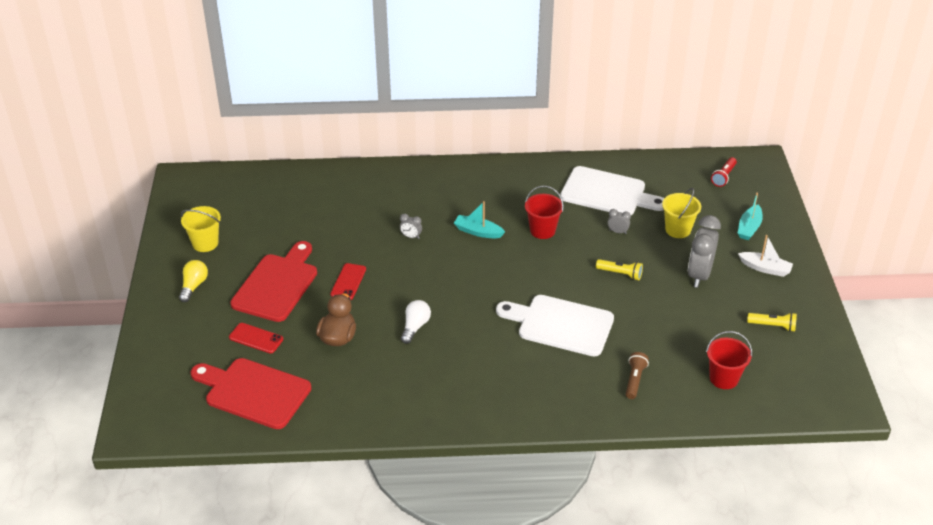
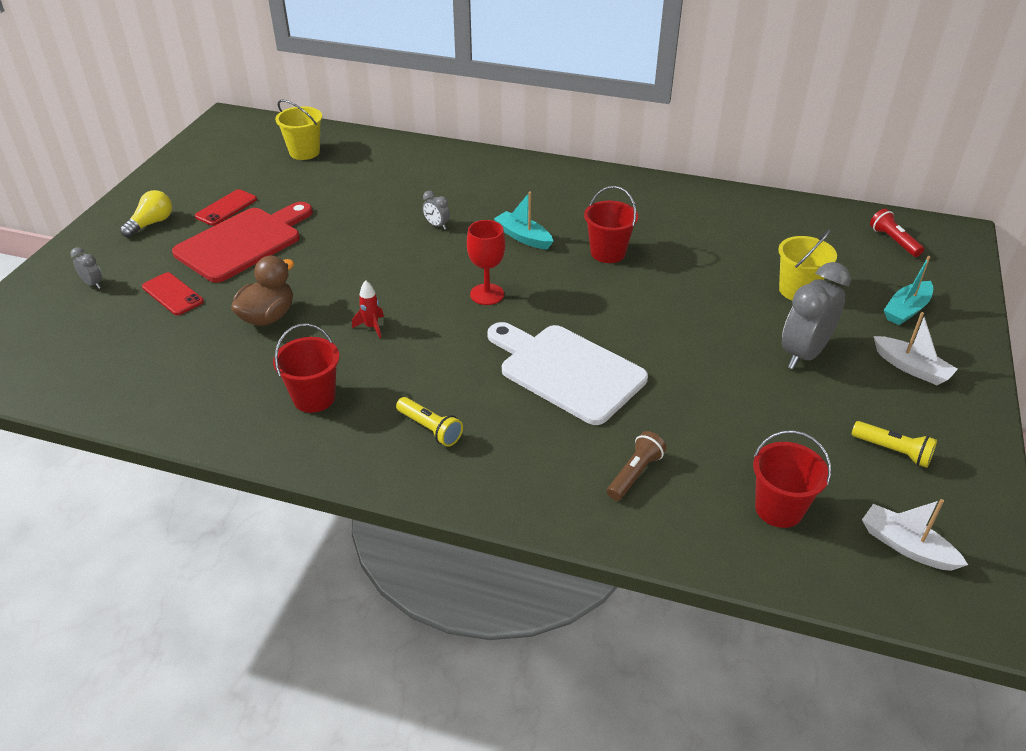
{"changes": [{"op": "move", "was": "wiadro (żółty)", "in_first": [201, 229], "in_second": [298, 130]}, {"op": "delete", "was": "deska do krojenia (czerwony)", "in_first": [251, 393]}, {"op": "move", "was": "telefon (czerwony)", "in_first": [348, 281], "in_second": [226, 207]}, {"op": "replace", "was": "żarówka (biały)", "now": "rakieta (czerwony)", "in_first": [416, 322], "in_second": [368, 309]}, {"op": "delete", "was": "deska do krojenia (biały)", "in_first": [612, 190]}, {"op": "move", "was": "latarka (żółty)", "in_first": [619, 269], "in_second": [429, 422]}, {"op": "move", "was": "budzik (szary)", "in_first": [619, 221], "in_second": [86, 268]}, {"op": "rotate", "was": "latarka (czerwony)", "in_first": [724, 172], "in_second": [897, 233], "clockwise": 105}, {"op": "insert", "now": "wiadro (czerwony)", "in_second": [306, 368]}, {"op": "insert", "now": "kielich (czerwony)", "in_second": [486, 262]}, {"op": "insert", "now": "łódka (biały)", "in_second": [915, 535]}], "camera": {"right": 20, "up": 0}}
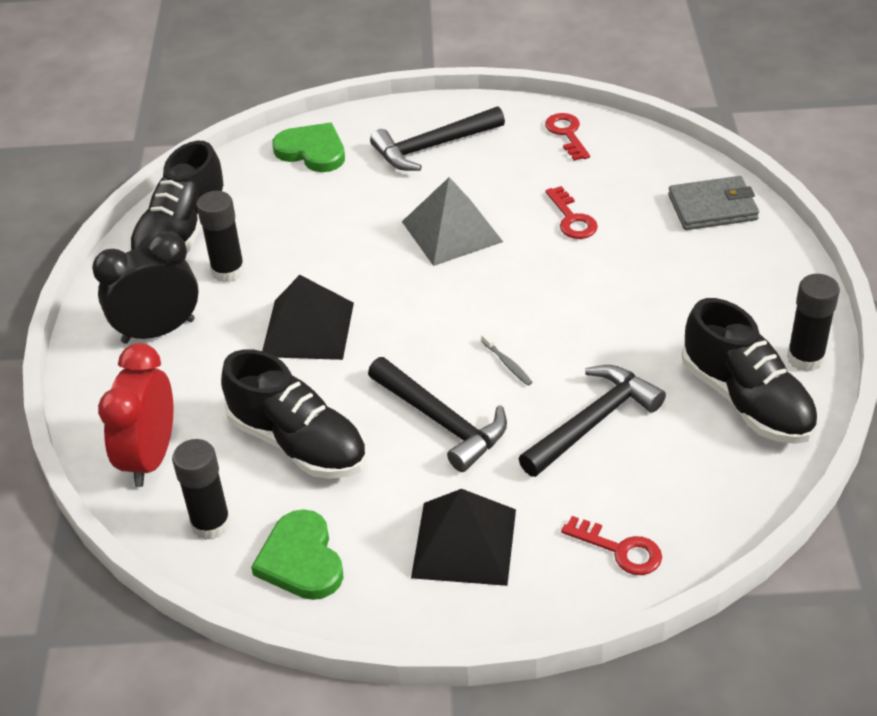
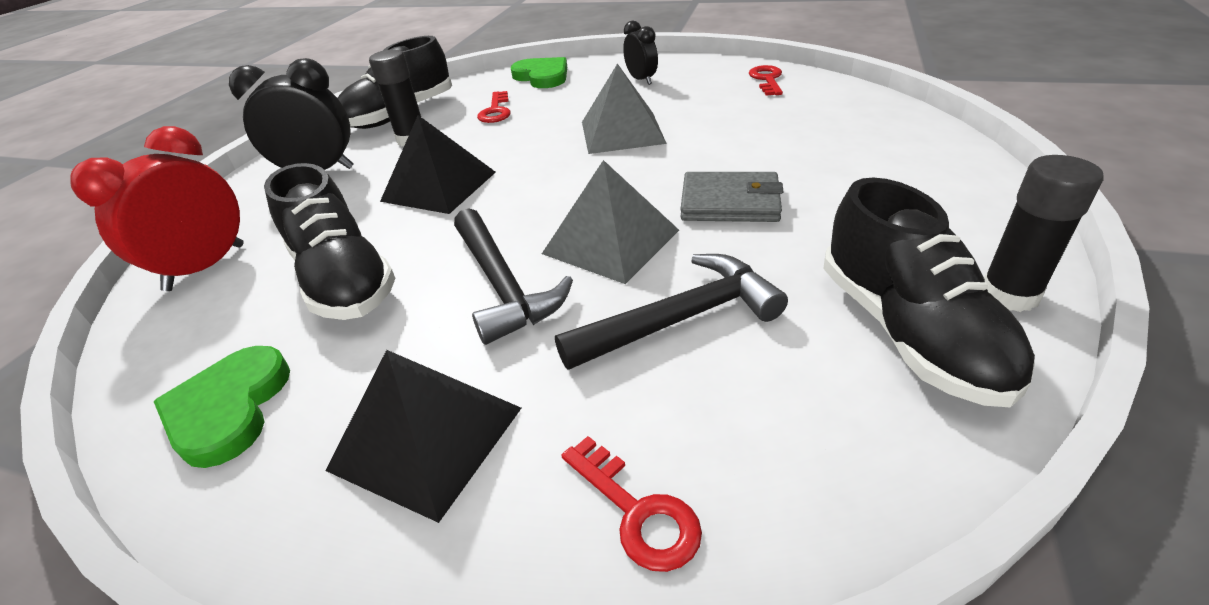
{"changes": [{"op": "delete", "was": "klej w sztyfcie (czarny)", "in_first": [201, 489]}, {"op": "replace", "was": "młotek (czarny)", "now": "budzik (czarny)", "in_first": [437, 138], "in_second": [640, 53]}, {"op": "replace", "was": "szczoteczka do zębów (szary)", "now": "piramida (szary)", "in_first": [507, 359], "in_second": [610, 222]}, {"op": "move", "was": "klucz (czerwony)", "in_first": [571, 212], "in_second": [494, 107]}, {"op": "move", "was": "portfel (szary)", "in_first": [713, 203], "in_second": [732, 197]}], "camera": {"right": 20, "up": -5}}
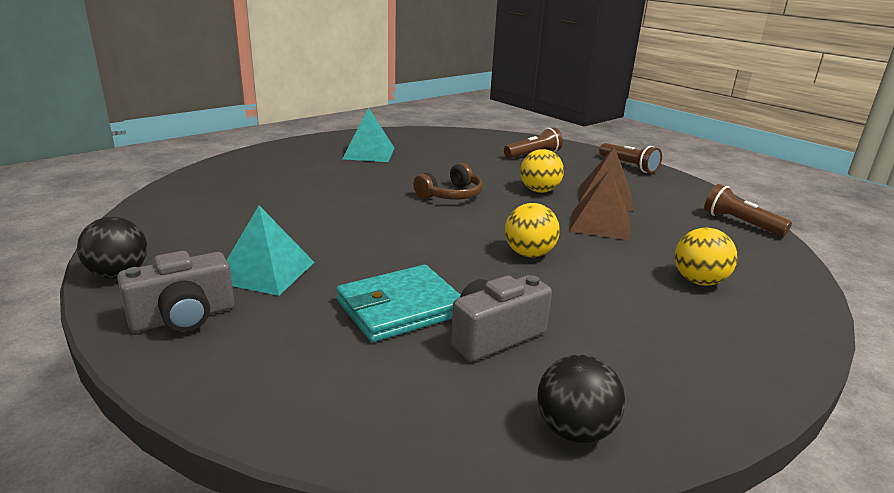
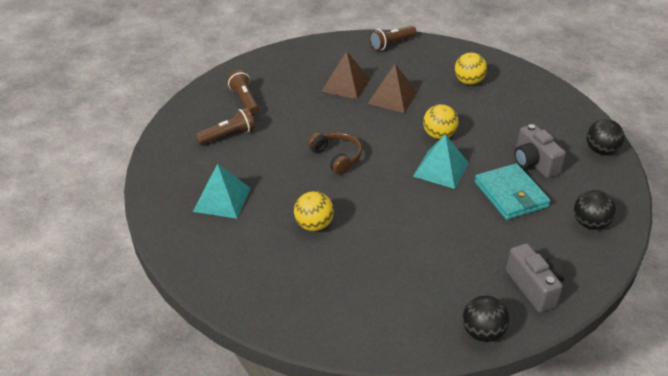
{"changes": [{"op": "move", "was": "piramida (turkusowy)", "in_first": [270, 251], "in_second": [440, 161]}, {"op": "move", "was": "piłka (żółty)", "in_first": [542, 171], "in_second": [314, 211]}, {"op": "move", "was": "latarka (brązowy)", "in_first": [630, 158], "in_second": [225, 126]}, {"op": "insert", "now": "piłka (czarny)", "in_second": [595, 210]}], "camera": {"right": -80, "up": 15}}
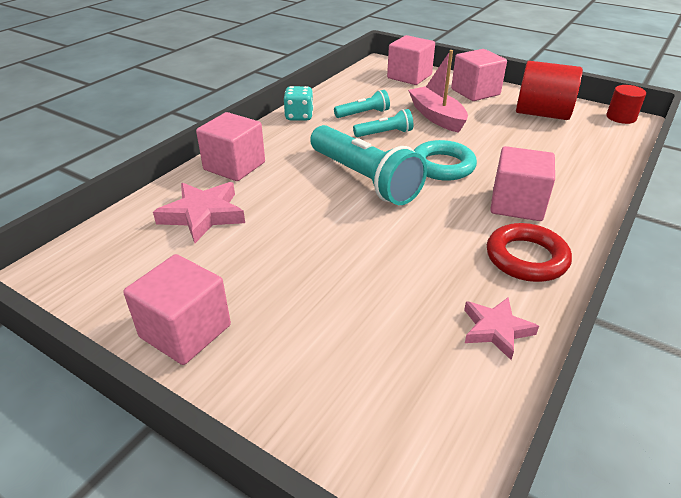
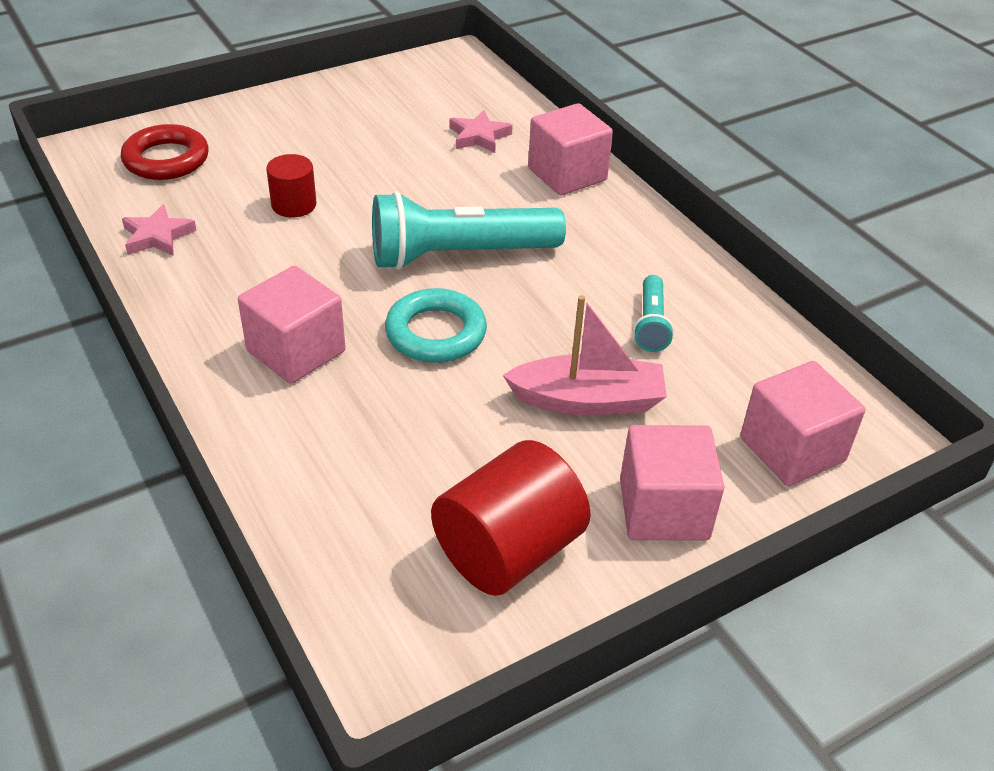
{"changes": [{"op": "delete", "was": "sześcian (różowy)", "in_first": [177, 309]}, {"op": "resize", "was": "gwiazda (różowy)", "in_first": [199, 212], "in_second": [481, 131], "ratio": 0.66}, {"op": "delete", "was": "kostka do gry (turkusowy)", "in_first": [299, 103]}, {"op": "delete", "was": "latarka (turkusowy)", "in_first": [383, 123]}, {"op": "move", "was": "pierścień (czerwony)", "in_first": [529, 252], "in_second": [165, 152]}, {"op": "move", "was": "walec (czerwony)", "in_first": [626, 104], "in_second": [291, 185]}], "camera": {"right": 115, "up": 5}}
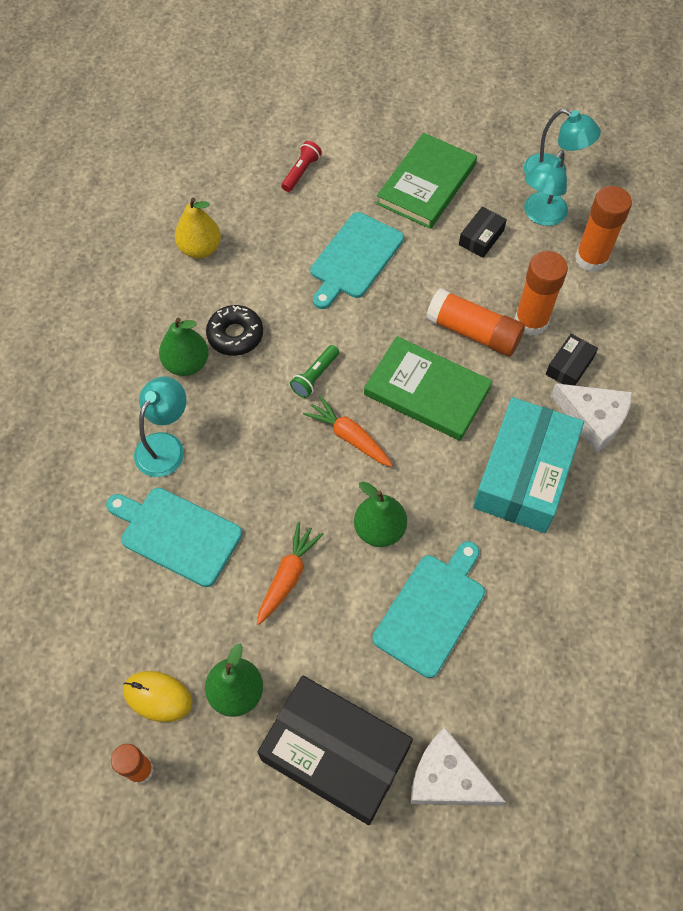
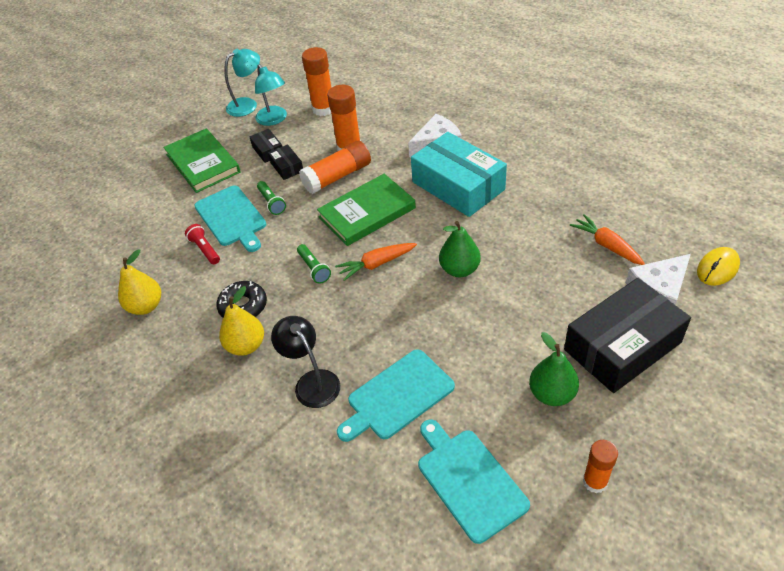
{"changes": [{"op": "move", "was": "myszka (żółty)", "in_first": [158, 696], "in_second": [718, 266]}, {"op": "recolor", "was": "lampka (turkusowy)", "now": "lampka (czarny)", "in_first": [160, 426], "in_second": [305, 362]}, {"op": "recolor", "was": "gruszka (zielony)", "now": "gruszka (żółty)", "in_first": [184, 347], "in_second": [241, 321]}, {"op": "move", "was": "marchewka (pomarańczowy)", "in_first": [290, 573], "in_second": [607, 239]}, {"op": "move", "was": "latarka (czerwony)", "in_first": [301, 166], "in_second": [202, 244]}, {"op": "move", "was": "deska do krojenia (turkusowy)", "in_first": [428, 609], "in_second": [474, 481]}, {"op": "move", "was": "pudełko (czarny)", "in_first": [572, 359], "in_second": [285, 162]}, {"op": "insert", "now": "latarka (zielony)", "in_second": [271, 198]}], "camera": {"right": -60, "up": -15}}
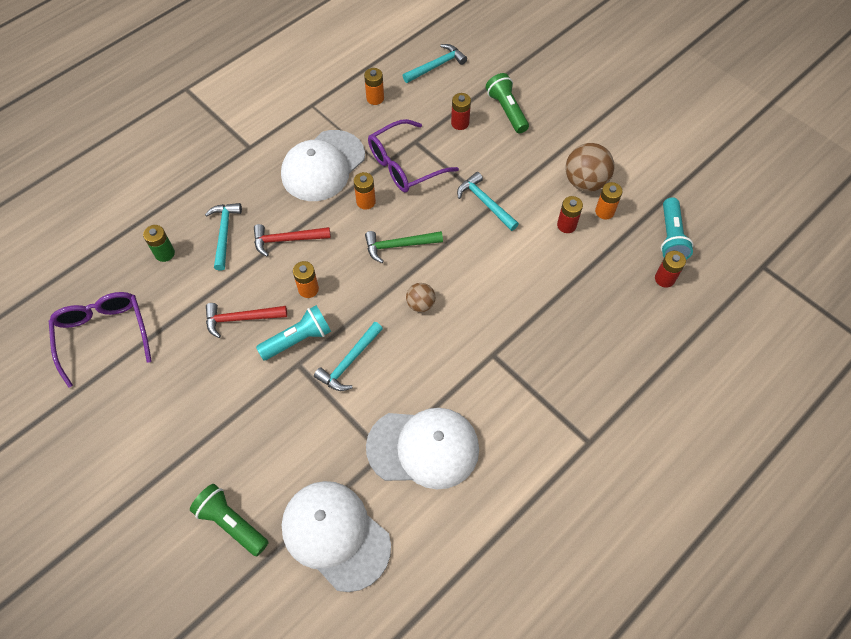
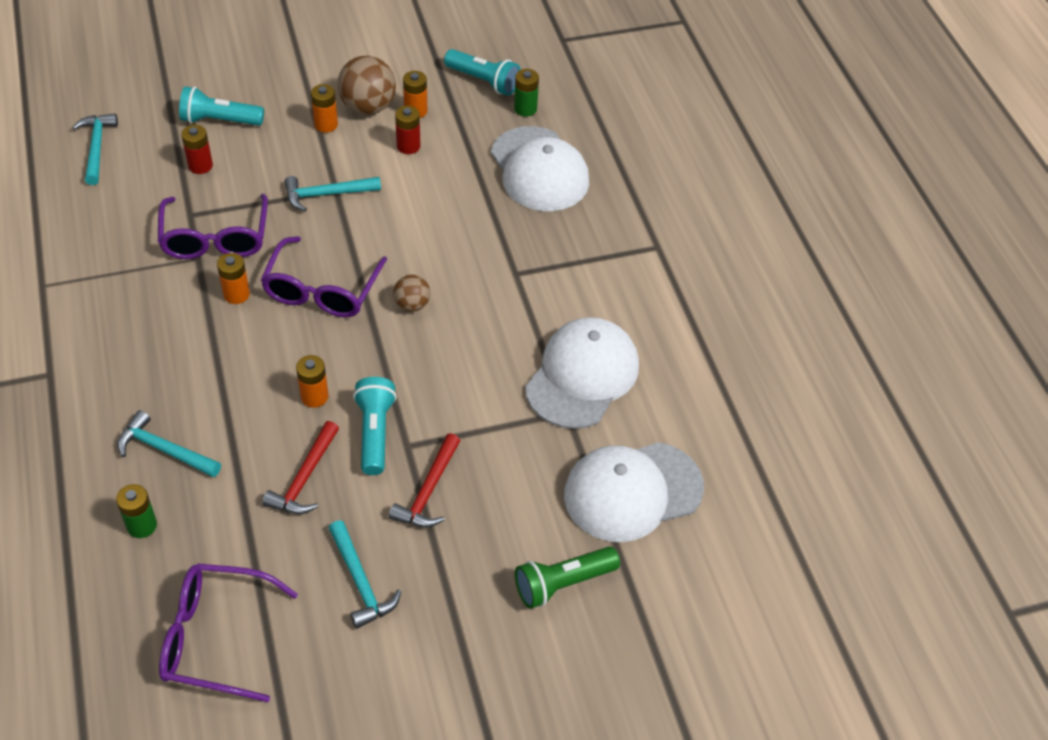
{"changes": [{"op": "move", "was": "młotek (czerwony)", "in_first": [292, 240], "in_second": [424, 480]}, {"op": "move", "was": "czapka (biały)", "in_first": [323, 165], "in_second": [540, 168]}, {"op": "move", "was": "młotek (turkusowy)", "in_first": [348, 356], "in_second": [365, 574]}, {"op": "move", "was": "bateria (pomarańczowy)", "in_first": [374, 86], "in_second": [324, 108]}, {"op": "replace", "was": "młotek (zielony)", "now": "okulary (fioletowy)", "in_first": [404, 247], "in_second": [323, 276]}, {"op": "recolor", "was": "latarka (zielony)", "now": "latarka (turkusowy)", "in_first": [507, 103], "in_second": [221, 106]}, {"op": "recolor", "was": "bateria (czerwony)", "now": "bateria (zielony)", "in_first": [670, 269], "in_second": [526, 93]}], "camera": {"right": -65, "up": -10}}
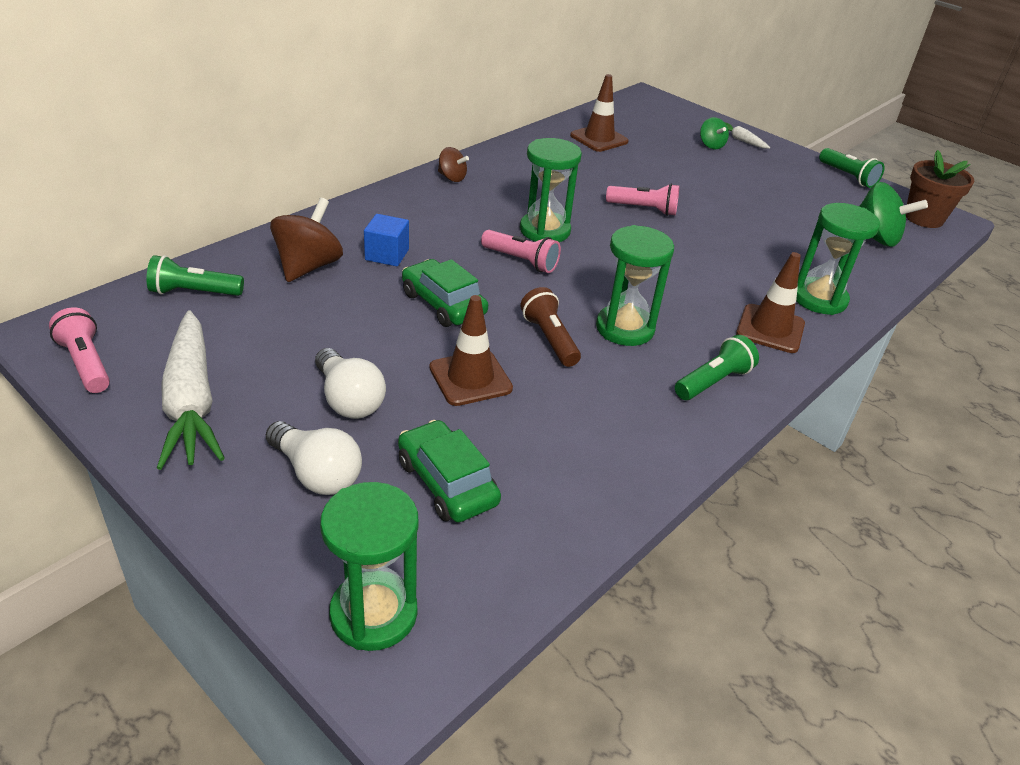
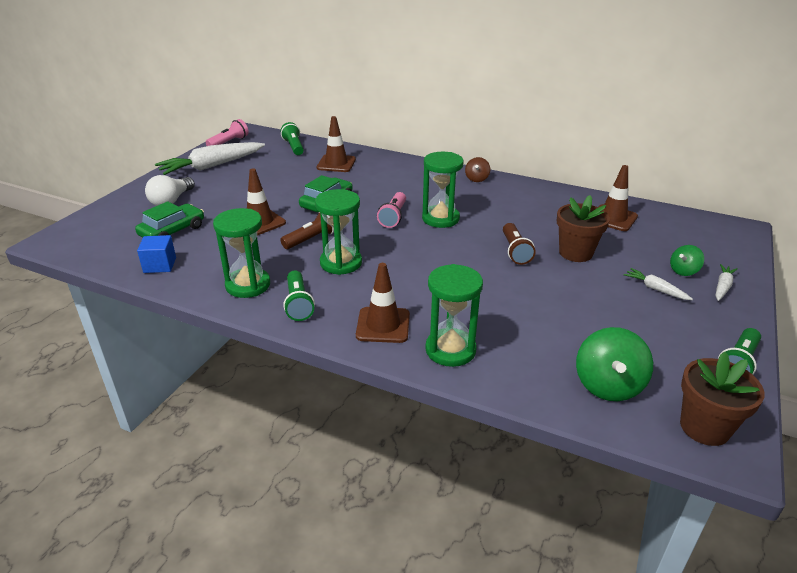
{"changes": [{"op": "replace", "was": "bączek (brązowy)", "now": "pachołek (brązowy)", "in_first": [306, 240], "in_second": [336, 144]}, {"op": "delete", "was": "żarówka (biały)", "in_first": [350, 383]}, {"op": "move", "was": "klepsydra (zielony)", "in_first": [369, 566], "in_second": [241, 253]}, {"op": "move", "was": "sześcian (niebieski)", "in_first": [386, 240], "in_second": [156, 254]}, {"op": "recolor", "was": "latarka (różowy)", "now": "latarka (brązowy)", "in_first": [642, 199], "in_second": [519, 244]}, {"op": "rotate", "was": "latarka (zielony)", "in_first": [717, 367], "in_second": [299, 295], "clockwise": 45}, {"op": "insert", "now": "doniczka (brązowy)", "in_second": [583, 228]}, {"op": "insert", "now": "marchewka (biały)", "in_second": [658, 284]}], "camera": {"right": 75, "up": -5}}
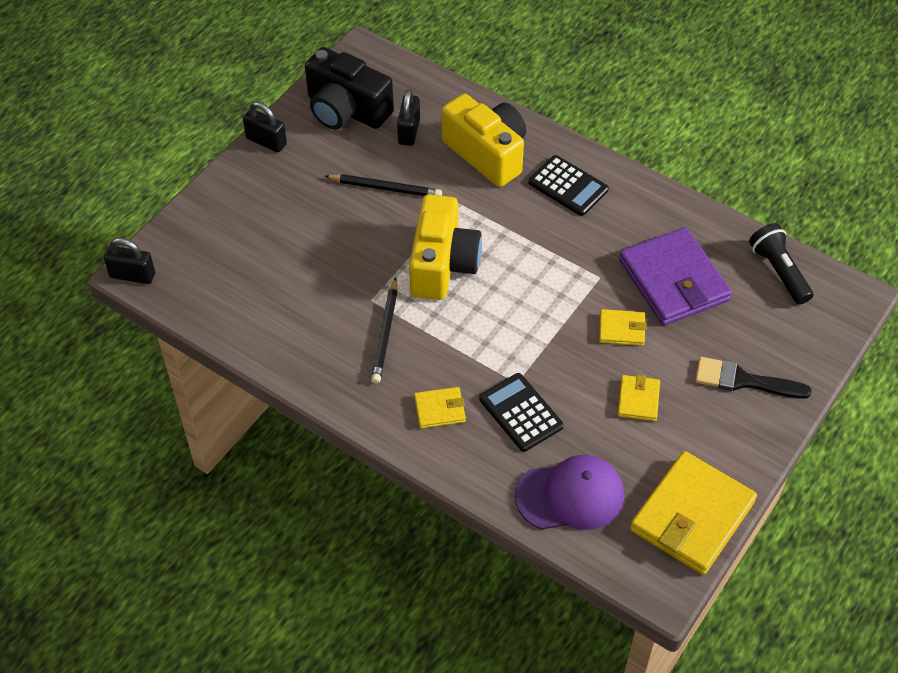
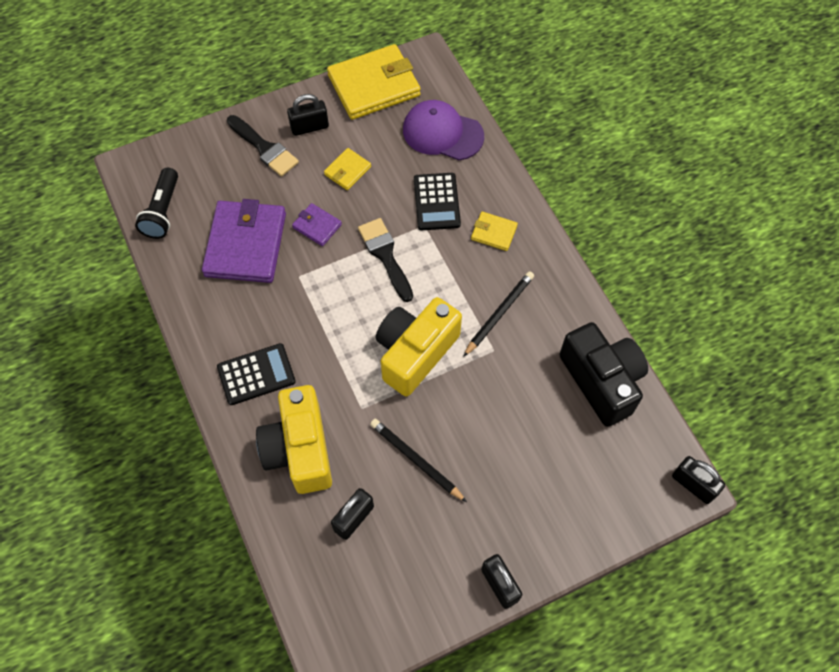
{"changes": [{"op": "move", "was": "aparat fotograficzny (czarny)", "in_first": [349, 88], "in_second": [603, 374]}, {"op": "rotate", "was": "kalkulator (czarny)", "in_first": [568, 185], "in_second": [256, 374], "clockwise": 90}, {"op": "recolor", "was": "portfel (żółty)", "now": "portfel (fioletowy)", "in_first": [623, 327], "in_second": [317, 224]}, {"op": "insert", "now": "kłódka (czarny)", "in_second": [308, 115]}, {"op": "insert", "now": "pędzel (czarny)", "in_second": [385, 260]}], "camera": {"right": -150, "up": 10}}
